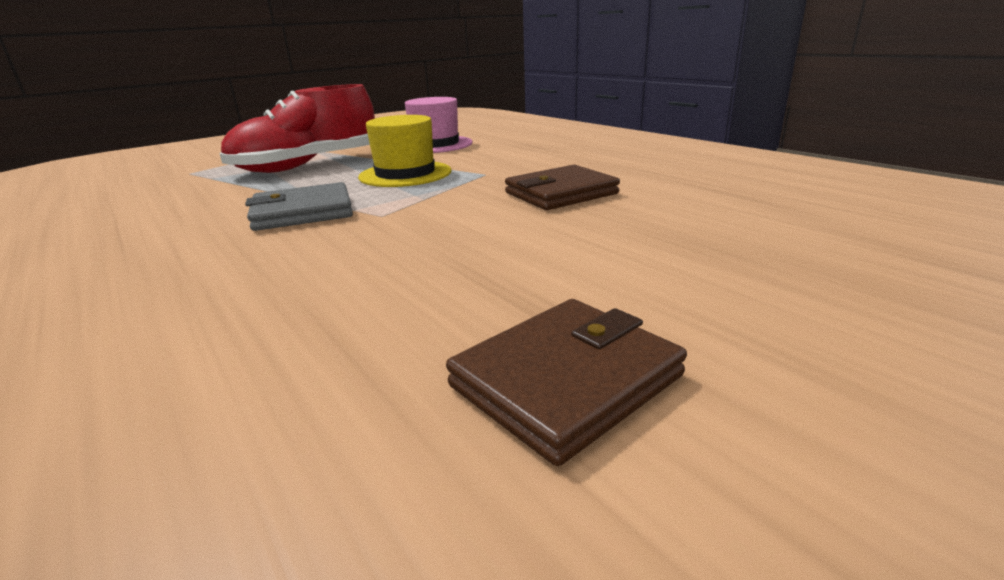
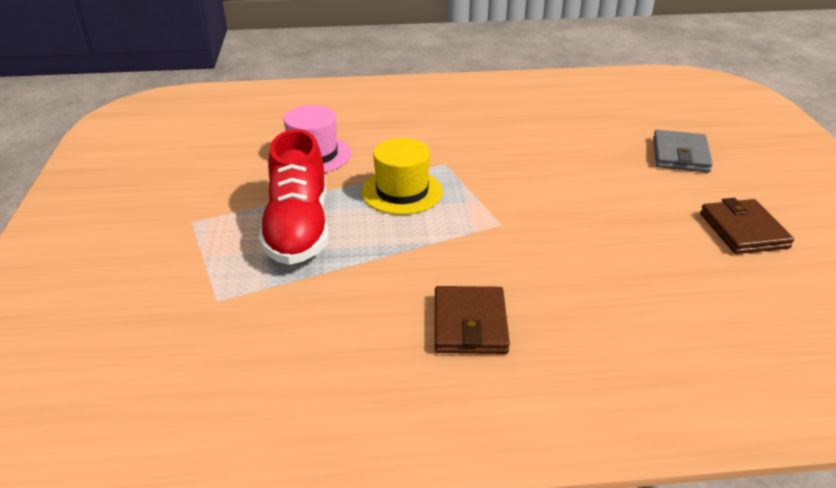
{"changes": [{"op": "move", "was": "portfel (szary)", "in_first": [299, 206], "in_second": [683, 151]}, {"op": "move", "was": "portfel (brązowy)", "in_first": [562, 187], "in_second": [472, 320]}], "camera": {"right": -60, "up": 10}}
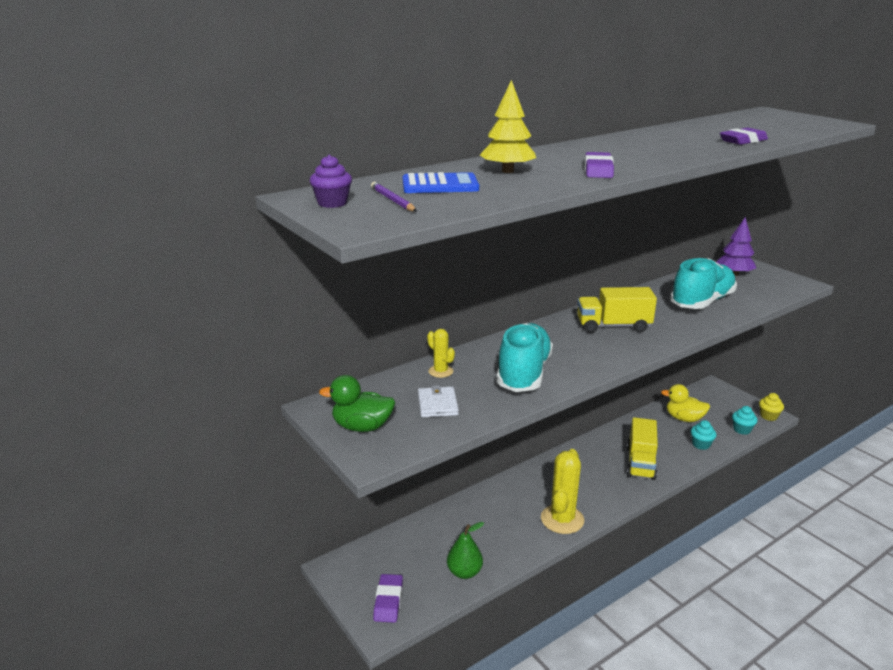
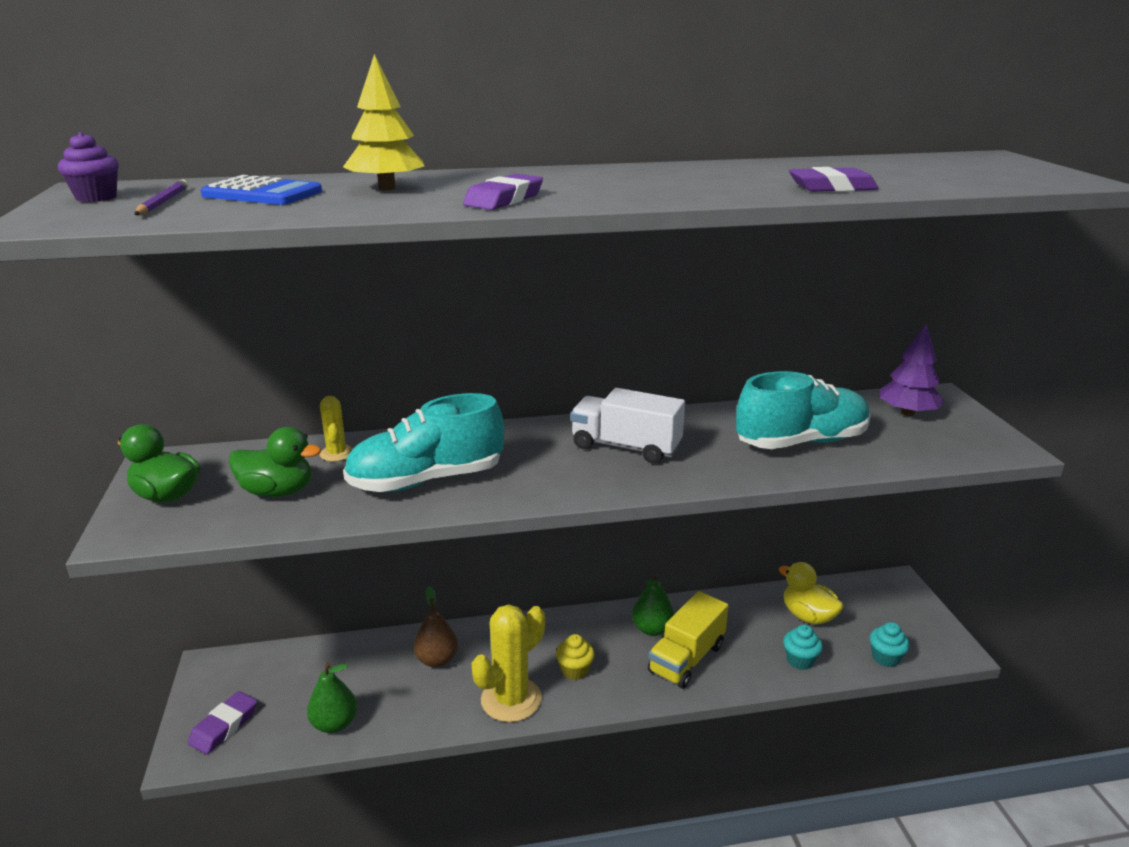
{"changes": [{"op": "replace", "was": "portfel (biały)", "now": "kaczka (zielony)", "in_first": [438, 401], "in_second": [275, 462]}, {"op": "rotate", "was": "but (turkusowy)", "in_first": [525, 357], "in_second": [423, 442], "clockwise": -150}, {"op": "recolor", "was": "ciężarówka (żółty)", "now": "ciężarówka (biały)", "in_first": [617, 310], "in_second": [628, 425]}, {"op": "move", "was": "muffinka (żółty)", "in_first": [771, 407], "in_second": [575, 657]}, {"op": "insert", "now": "gruszka (brązowy)", "in_second": [436, 627]}, {"op": "insert", "now": "gruszka (zielony)", "in_second": [653, 604]}], "camera": {"right": 25, "up": 0}}
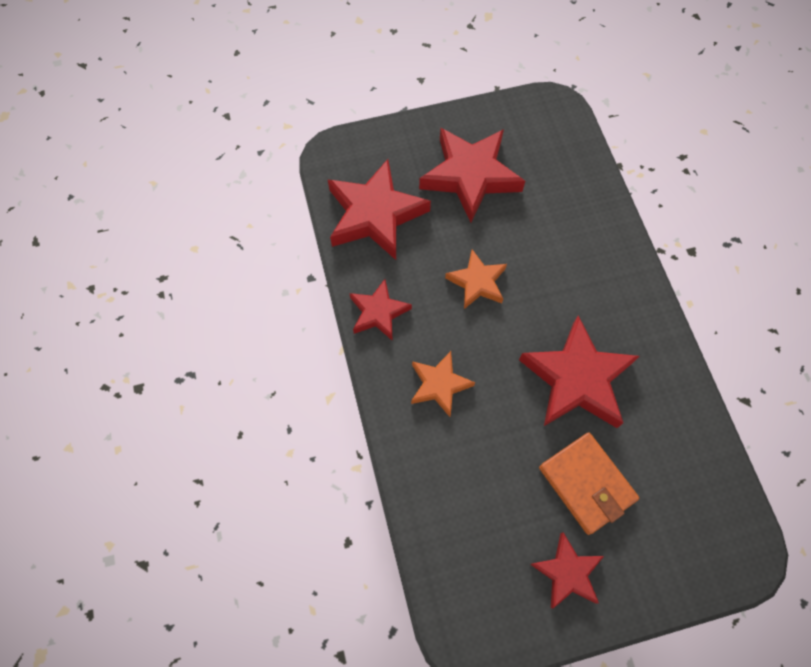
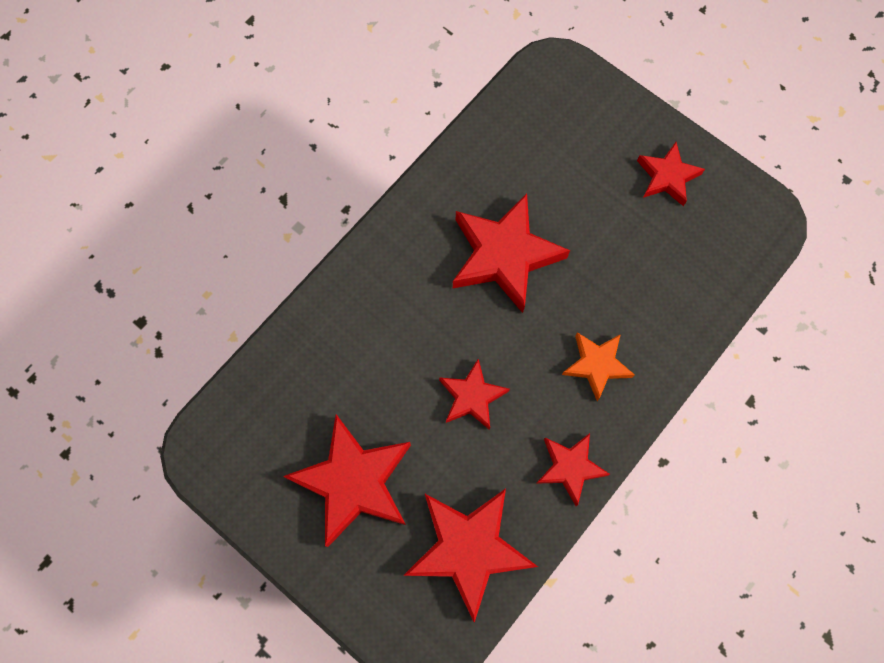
{"changes": [{"op": "recolor", "was": "gwiazda (pomarańczowy)", "now": "gwiazda (czerwony)", "in_first": [476, 279], "in_second": [474, 394]}, {"op": "delete", "was": "portfel (pomarańczowy)", "in_first": [589, 483]}], "camera": {"right": -125, "up": 5}}
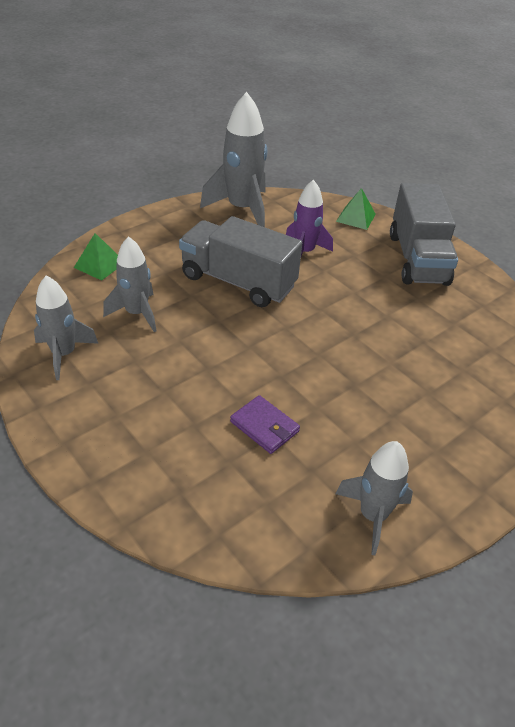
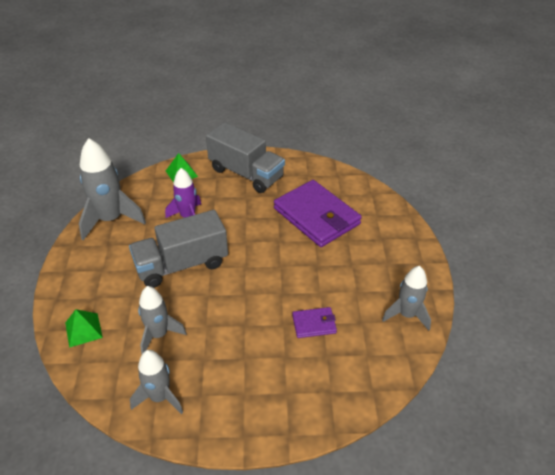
{"changes": [{"op": "insert", "now": "portfel (fioletowy)", "in_second": [318, 213]}], "camera": {"right": -50, "up": 0}}
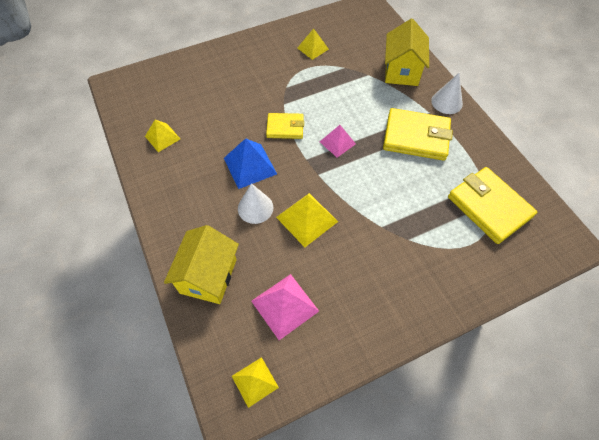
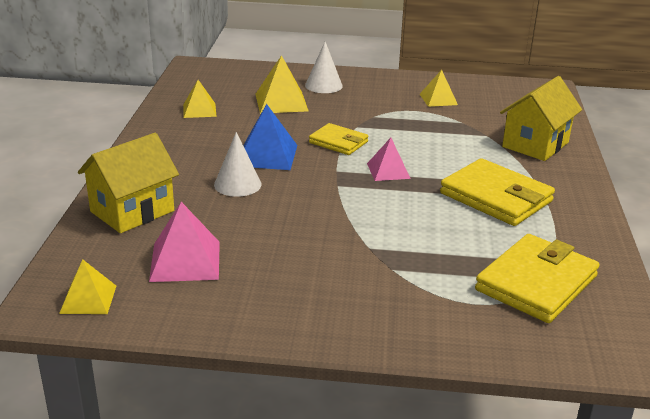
{"changes": [{"op": "move", "was": "piramida (żółty)", "in_first": [307, 220], "in_second": [281, 84]}, {"op": "move", "was": "stożek (biały)", "in_first": [447, 93], "in_second": [324, 67]}, {"op": "rotate", "was": "portfel (żółty)", "in_first": [492, 205], "in_second": [537, 278], "clockwise": 45}], "camera": {"right": 30, "up": -30}}
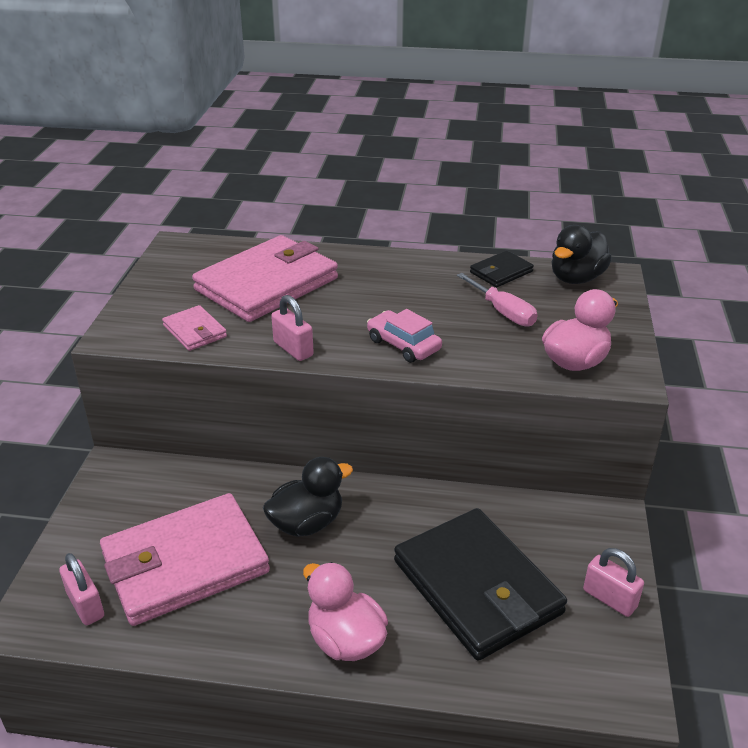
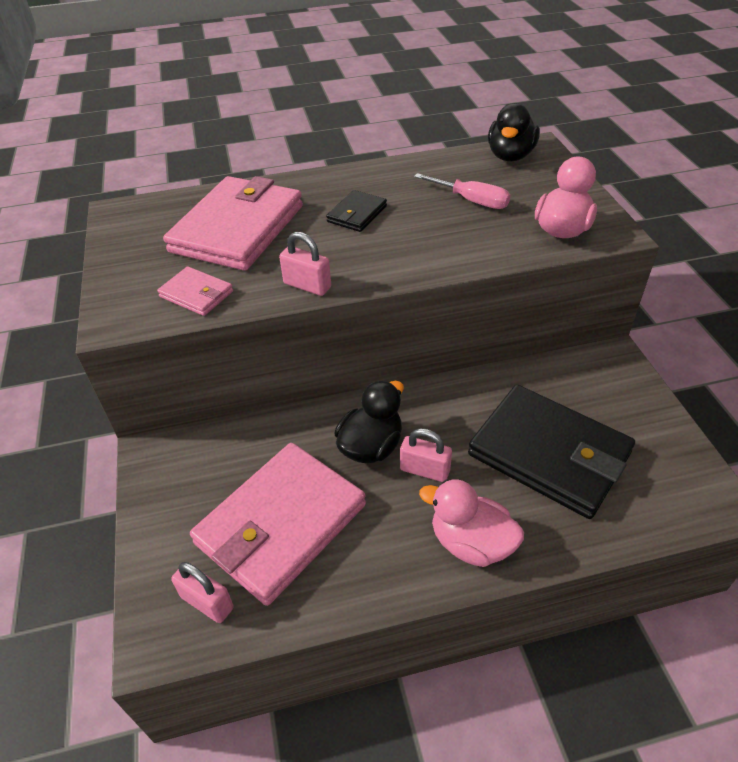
{"changes": [{"op": "delete", "was": "samochód (różowy)", "in_first": [404, 336]}, {"op": "move", "was": "portfel (czarny)", "in_first": [502, 269], "in_second": [356, 211]}, {"op": "move", "was": "kłódka (różowy)", "in_first": [613, 582], "in_second": [426, 455]}], "camera": {"right": -20, "up": 10}}
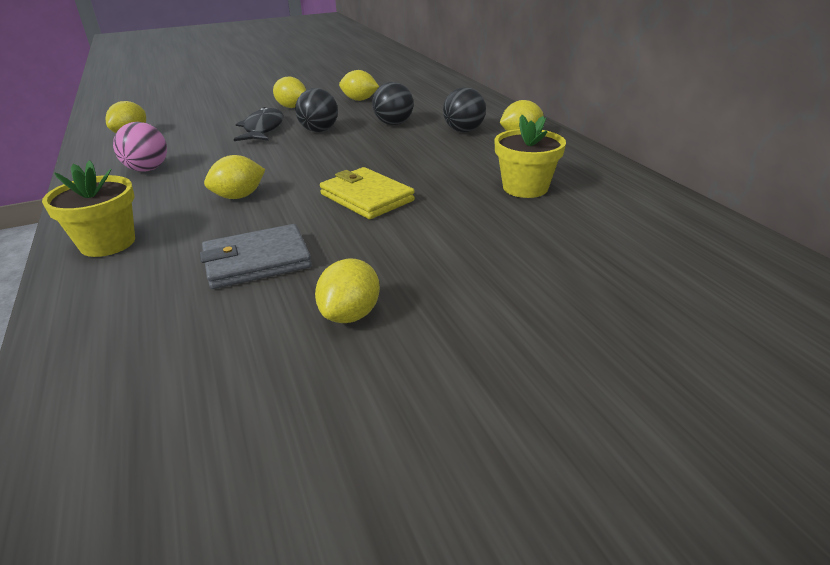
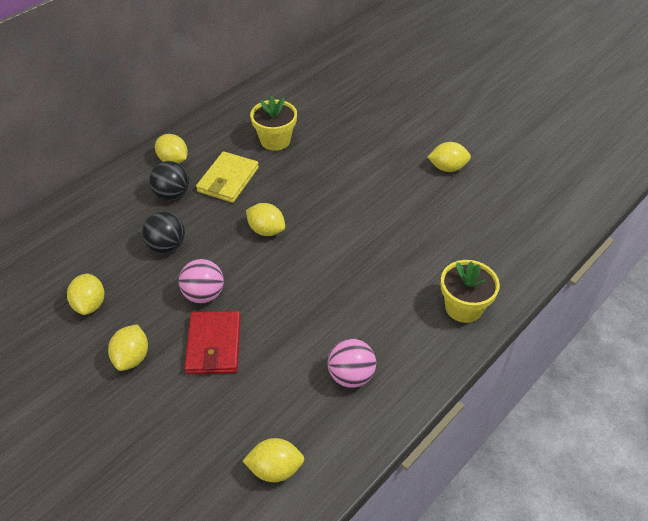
{"changes": [{"op": "delete", "was": "portfel (szary)", "in_first": [256, 256]}, {"op": "move", "was": "cytryna (żółty)", "in_first": [234, 177], "in_second": [265, 219]}, {"op": "replace", "was": "ryba (czarny)", "now": "portfel (czerwony)", "in_first": [258, 124], "in_second": [212, 342]}, {"op": "recolor", "was": "piłka (czarny)", "now": "piłka (różowy)", "in_first": [316, 110], "in_second": [201, 281]}, {"op": "move", "was": "portfel (żółty)", "in_first": [367, 193], "in_second": [227, 177]}], "camera": {"right": -115, "up": 15}}
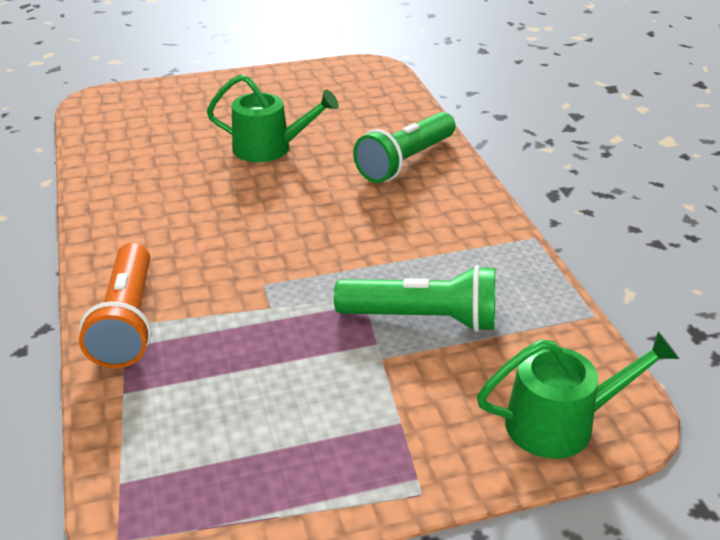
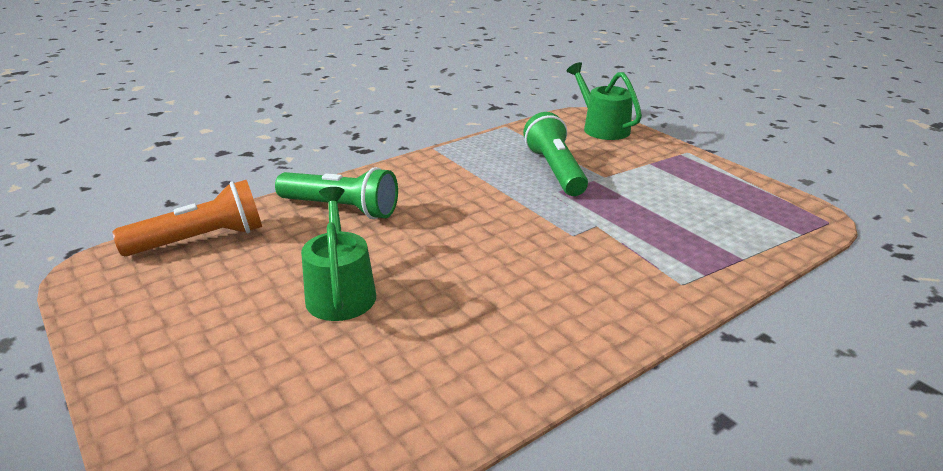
{"changes": [{"op": "move", "was": "latarka (pomarańczowy)", "in_first": [115, 305], "in_second": [187, 218]}], "camera": {"right": -110, "up": -5}}
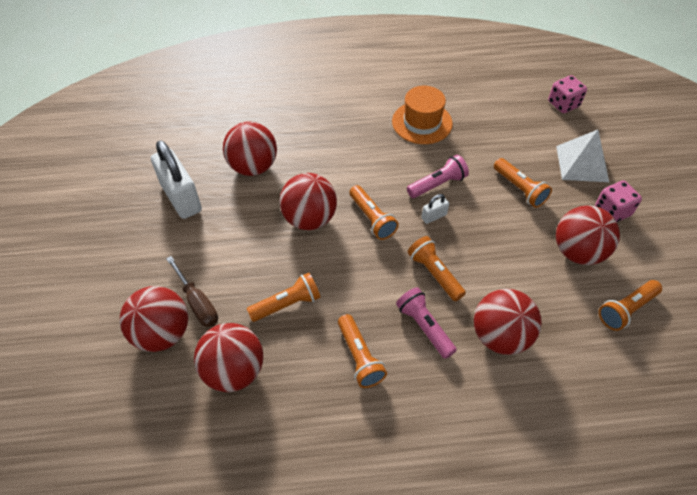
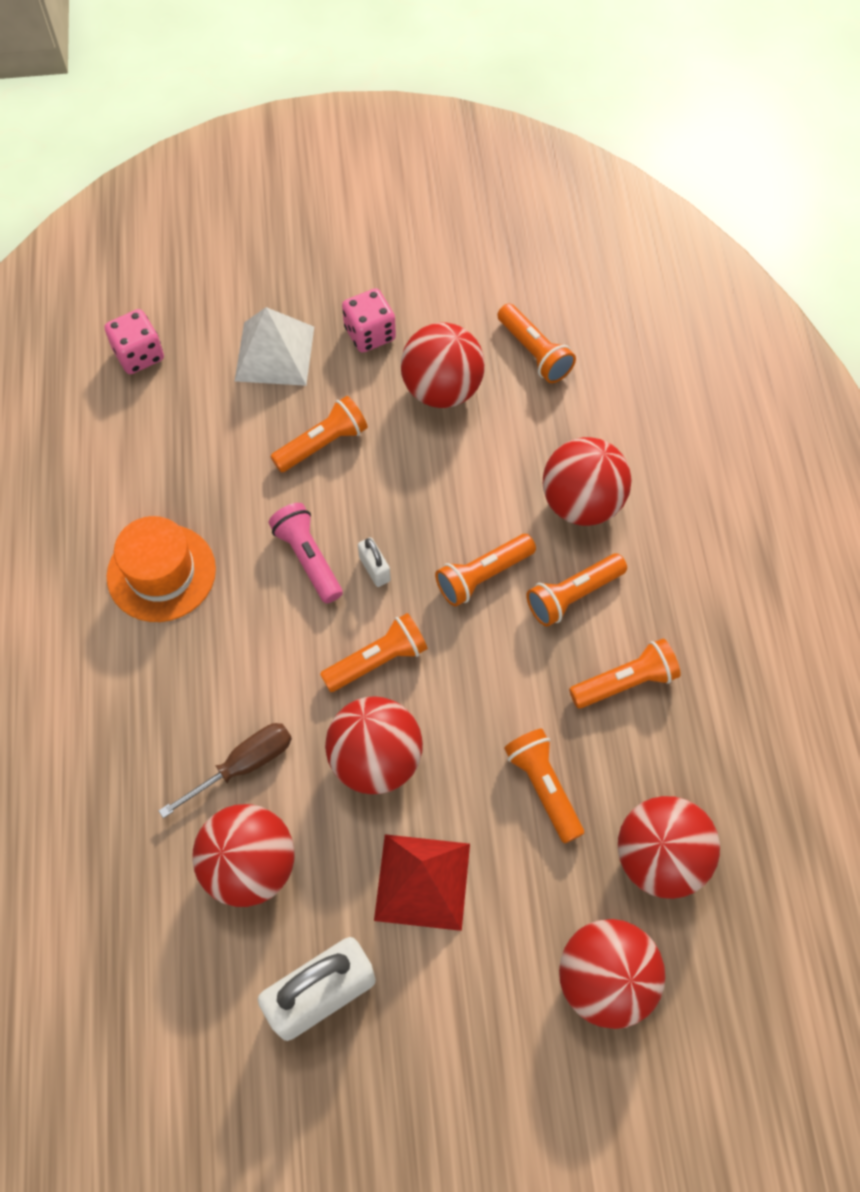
{"changes": [{"op": "move", "was": "śrubokręt (brązowy)", "in_first": [192, 291], "in_second": [225, 770]}, {"op": "recolor", "was": "latarka (różowy)", "now": "latarka (pomarańczowy)", "in_first": [426, 323], "in_second": [576, 590]}, {"op": "insert", "now": "piramida (czerwony)", "in_second": [422, 882]}], "camera": {"right": -90, "up": 10}}
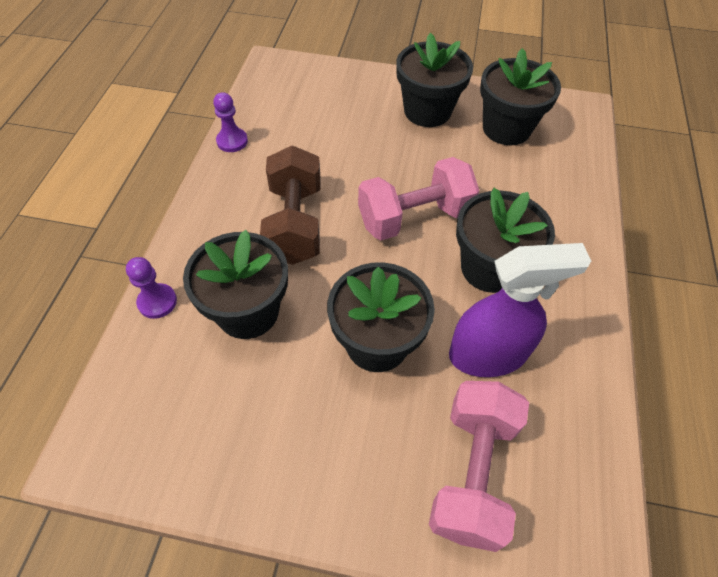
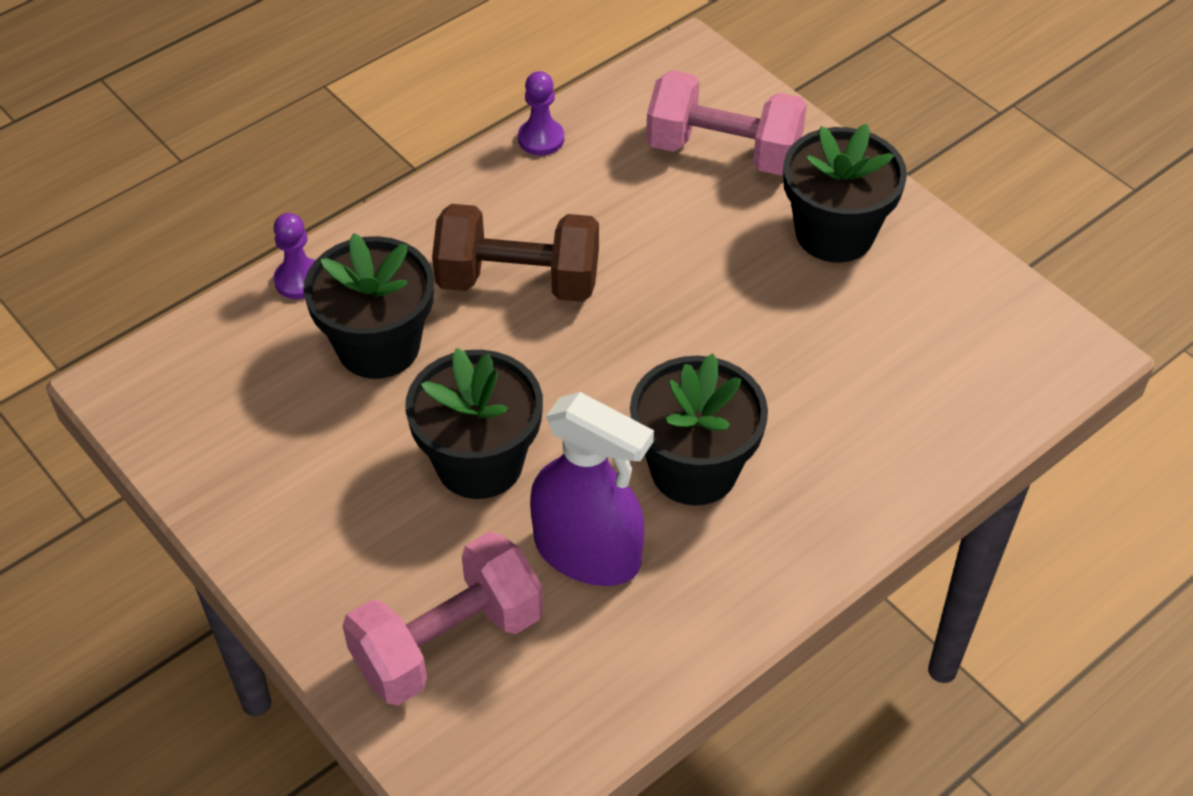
{"changes": [{"op": "rotate", "was": "hantel (brązowy)", "in_first": [290, 205], "in_second": [515, 253], "clockwise": 60}, {"op": "move", "was": "hantel (różowy)", "in_first": [418, 198], "in_second": [726, 122]}, {"op": "delete", "was": "doniczka (czarny)", "in_first": [520, 96]}], "camera": {"right": 40, "up": -5}}
